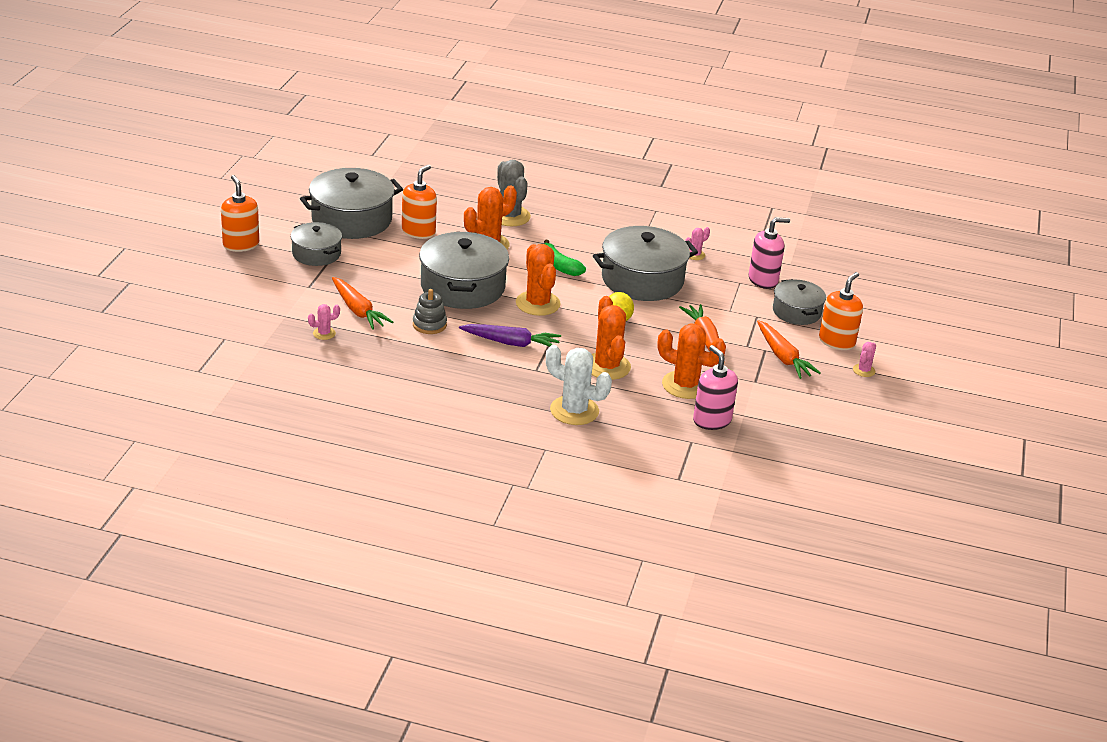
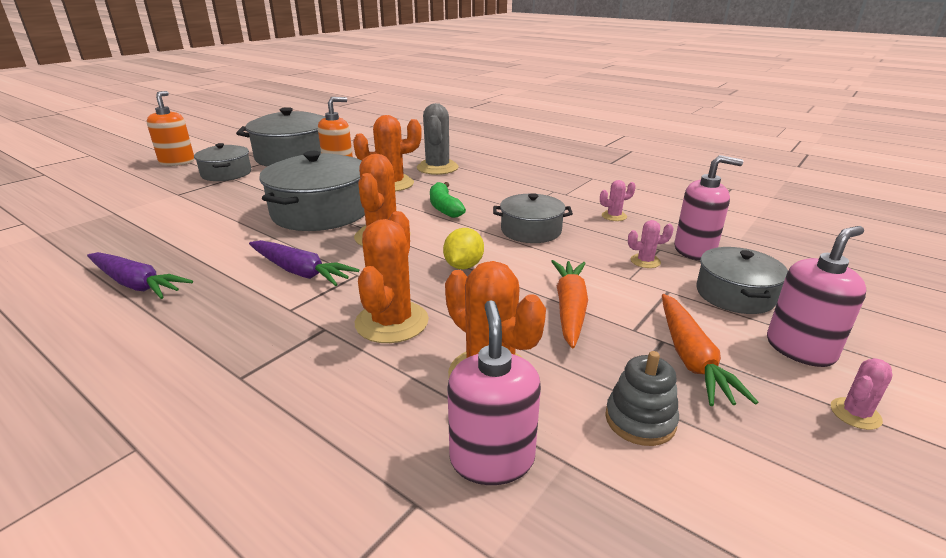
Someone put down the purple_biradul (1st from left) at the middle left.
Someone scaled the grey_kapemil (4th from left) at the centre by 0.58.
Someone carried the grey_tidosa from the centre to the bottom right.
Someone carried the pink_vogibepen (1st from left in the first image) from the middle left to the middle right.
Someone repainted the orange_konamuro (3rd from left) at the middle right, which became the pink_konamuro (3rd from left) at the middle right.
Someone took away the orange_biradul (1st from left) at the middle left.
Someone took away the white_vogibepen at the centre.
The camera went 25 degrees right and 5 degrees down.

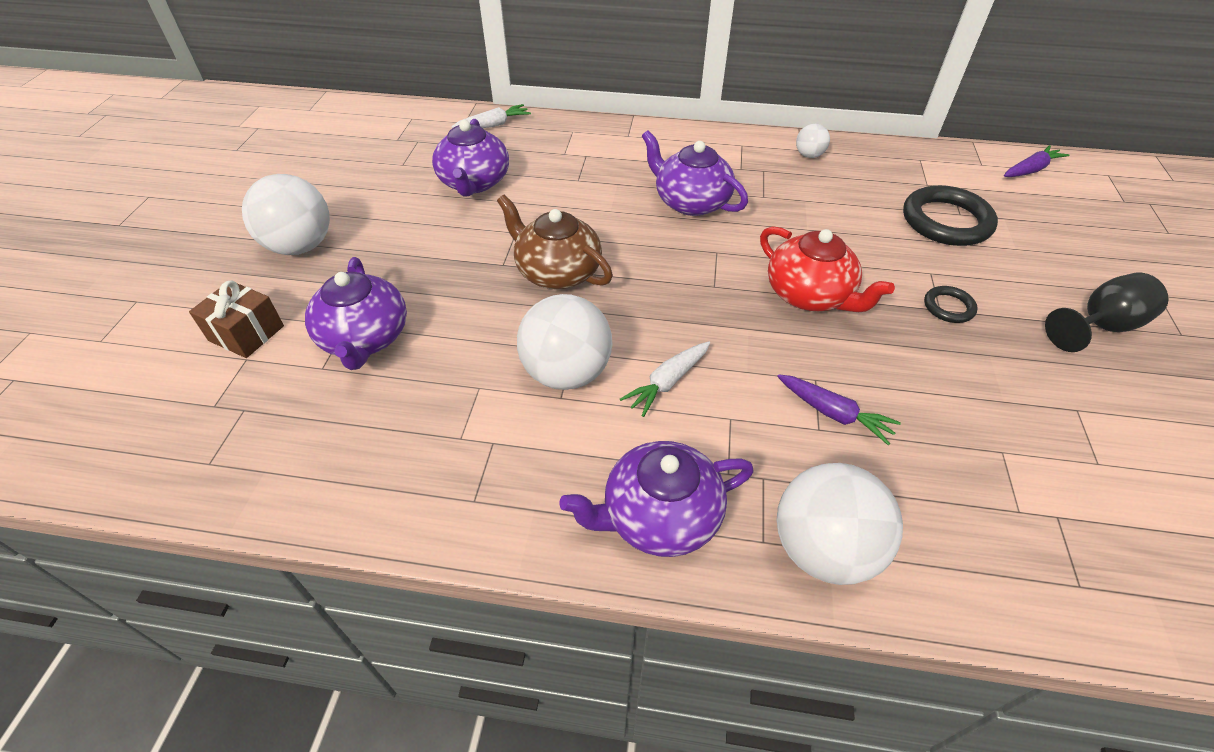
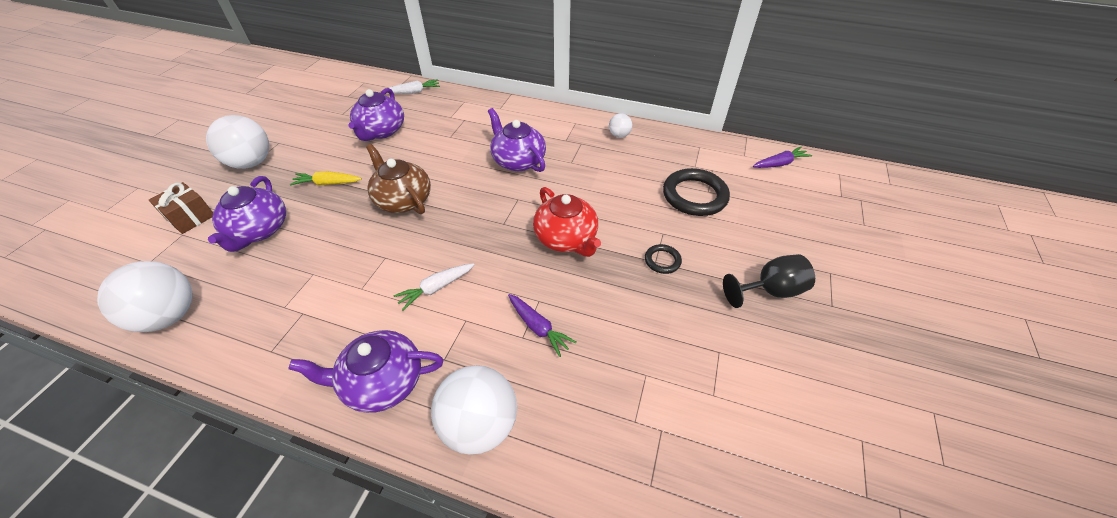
Someone carried the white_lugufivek (2nd from left in the first image) from the centre to the middle left.
Someone put down the yellow_biradul at the middle left.
The camera went 10 degrees right and 0 degrees up.

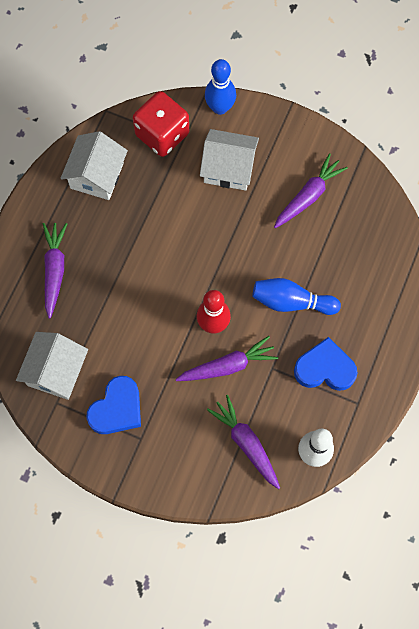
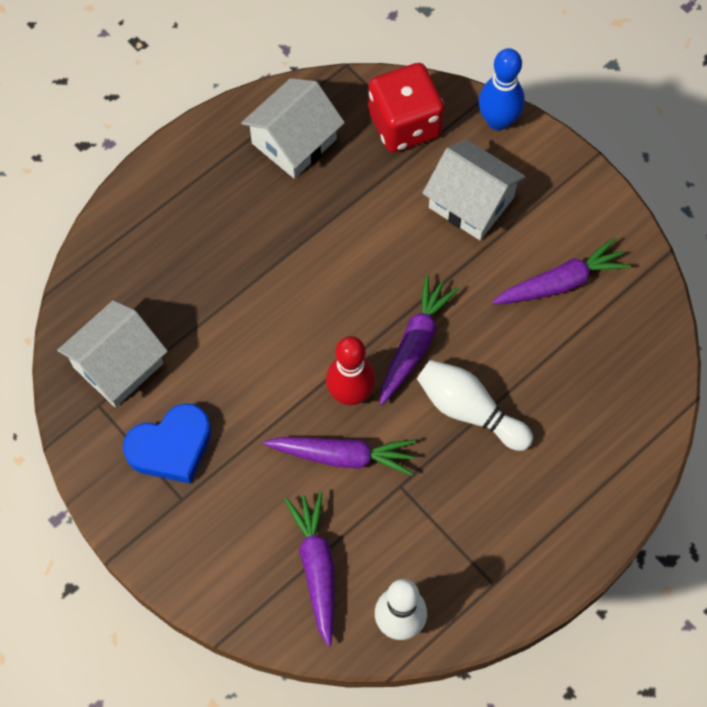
Someone carried the purple_biradul (1st from left in the first image) from the middle left to the centre.
Someone repainted the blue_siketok (2nd from left) at the middle right, which became the white_siketok (2nd from left) at the middle right.
Someone took away the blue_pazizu (2nd from left) at the middle right.
The camera went 25 degrees right and 5 degrees down.

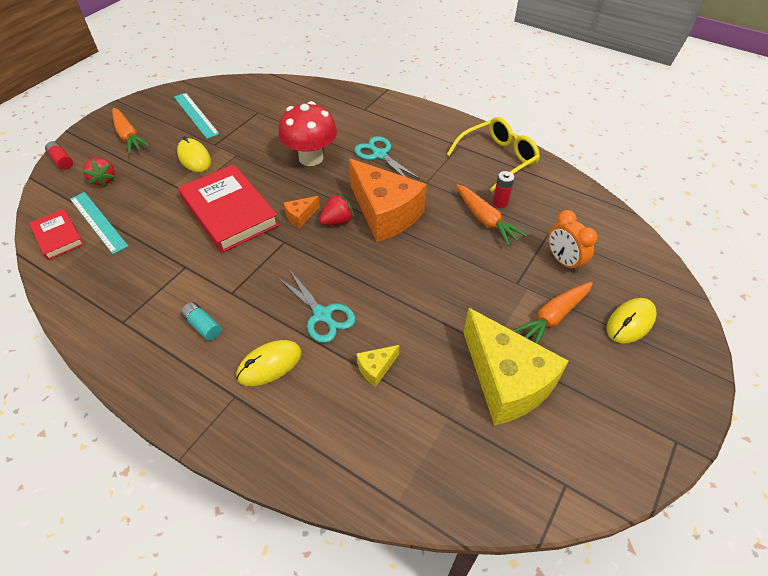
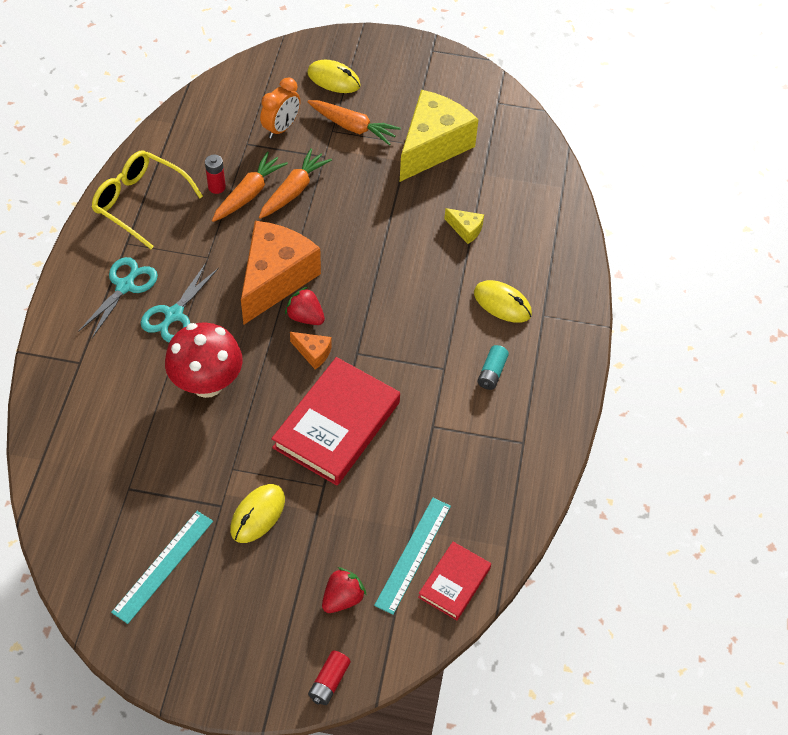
Someone carried the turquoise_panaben (1st from left) from the centre to the middle left.
Someone carried the orange_biradul (1st from left in the first image) from the top left to the top centre.
The camera went 115 degrees left and 5 degrees up.

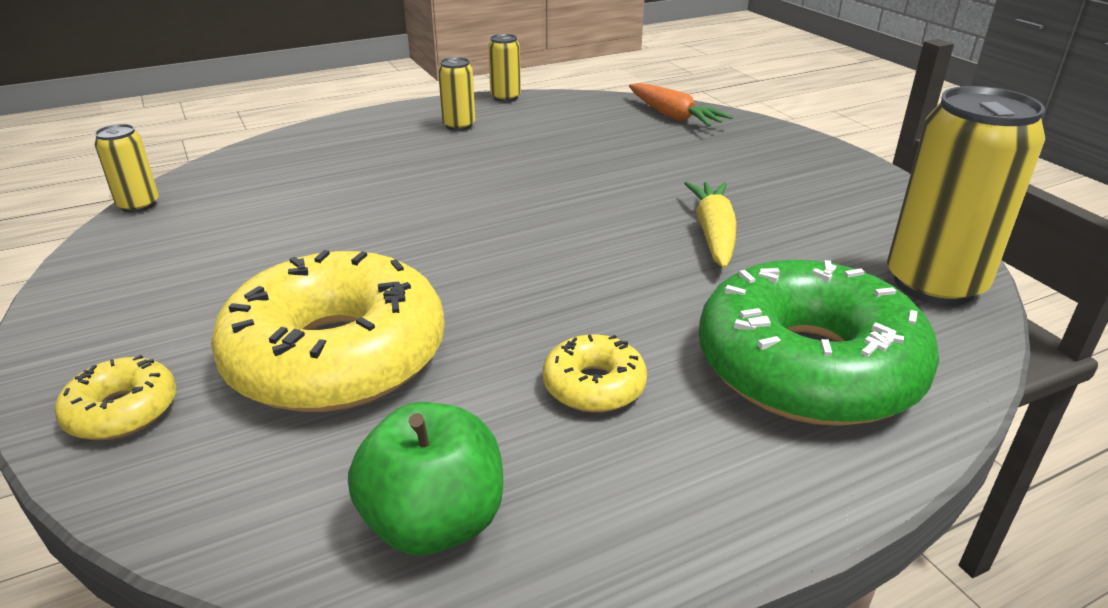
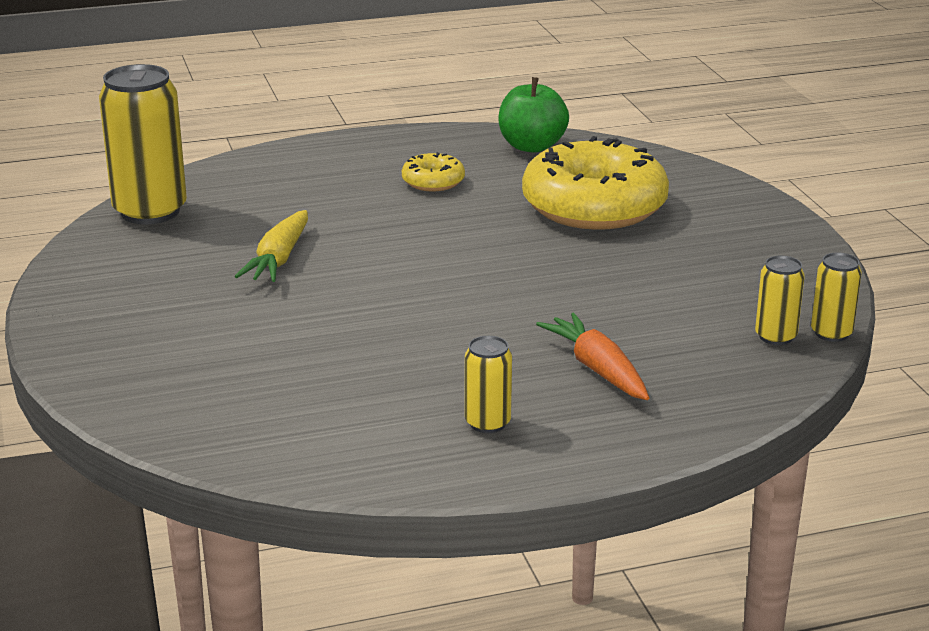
Someone carried the orange_biradul from the top centre to the centre.
Someone carried the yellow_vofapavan (3rd from left) from the top centre to the middle right.
Someone took away the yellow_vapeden (1st from left) at the middle left.
Someone took away the green_vapeden at the middle right.
The camera went 170 degrees left and 5 degrees down.

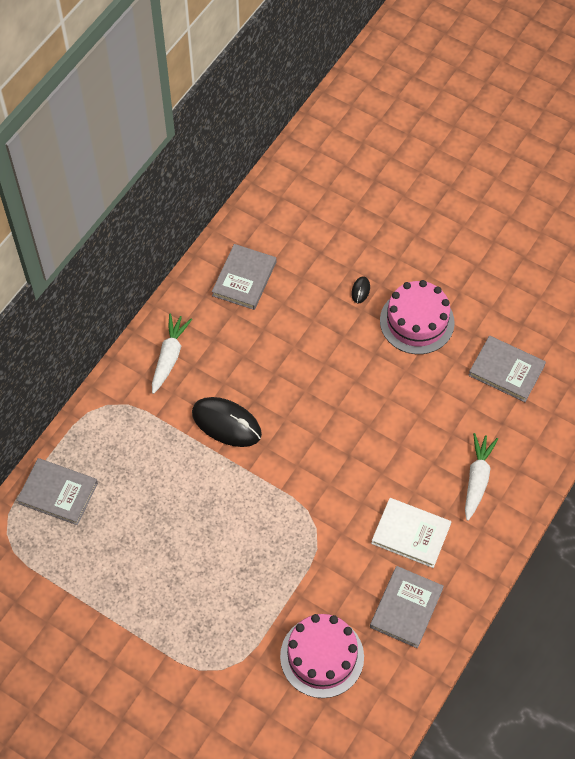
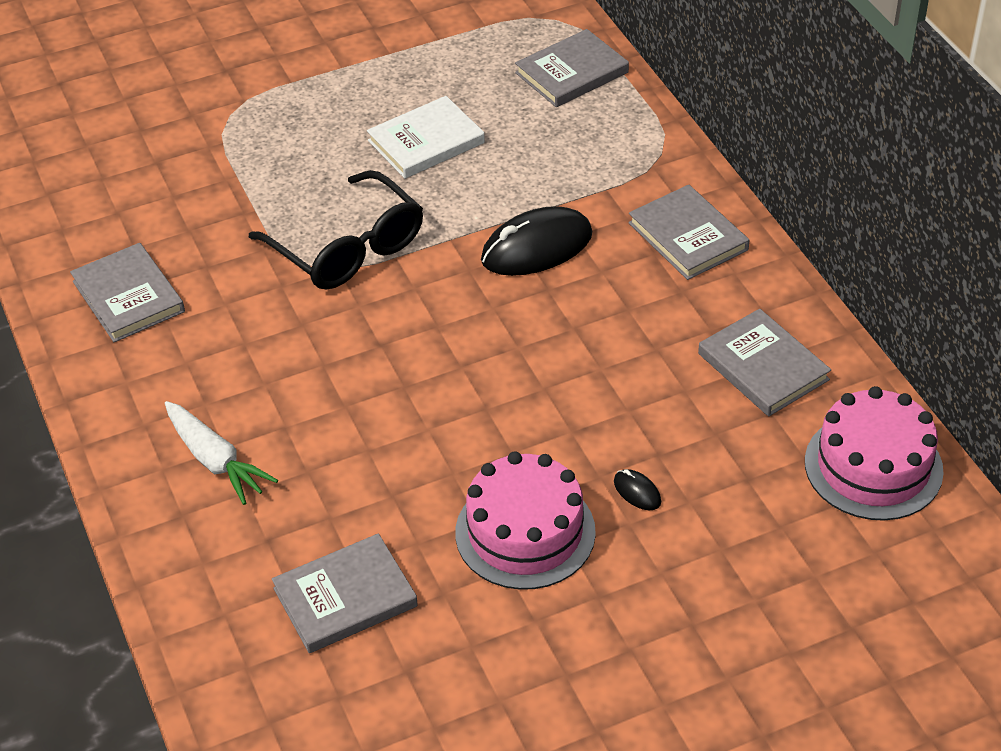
Someone put down the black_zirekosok at the top centre.
Someone carried the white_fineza from the bottom right to the top centre.
Someone swapped the white_biradul (1st from left) at the middle left for the grey_fineza (4th from left) at the top right.
Someone carried the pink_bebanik (1st from left in the first image) from the bottom centre to the middle right.
The camera went 125 degrees right and 15 degrees down.

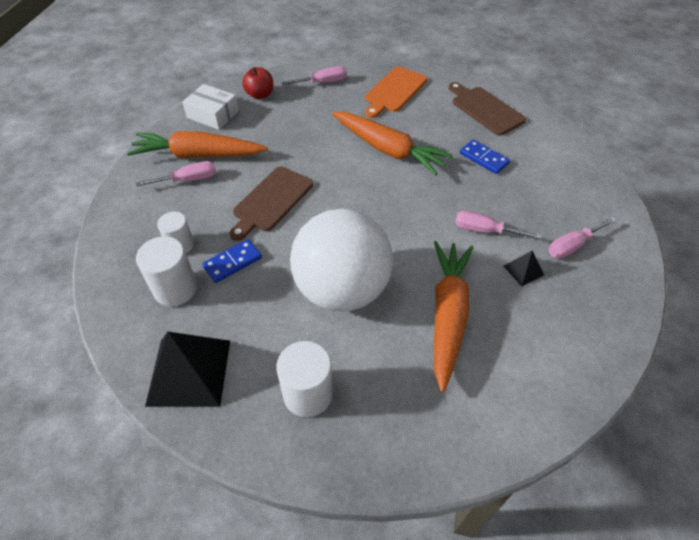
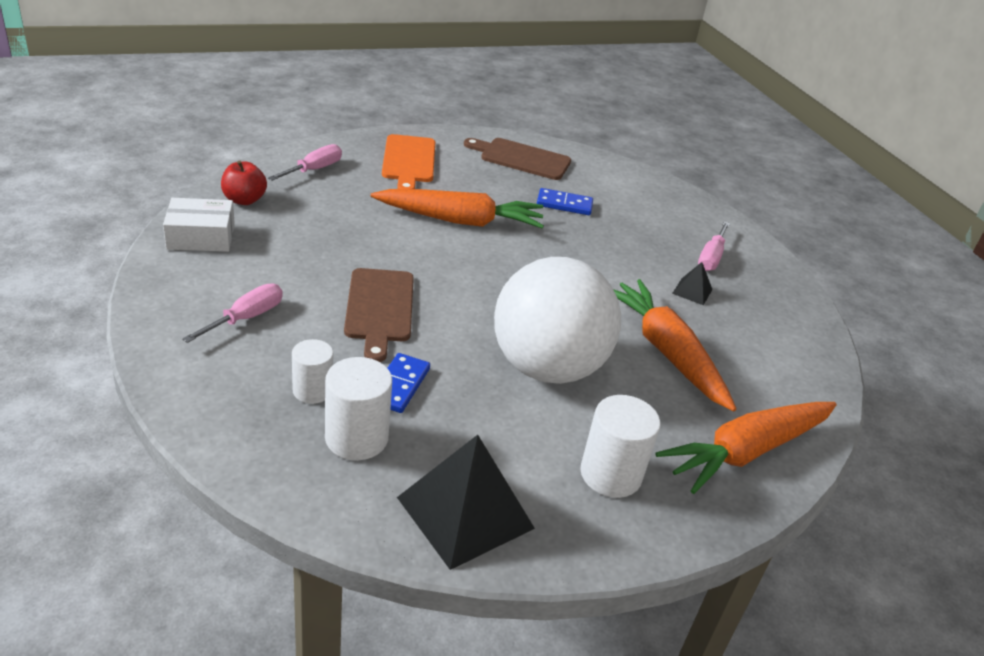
Someone carried the orange_biradul (1st from left in the first image) from the top left to the bottom right.
Someone took away the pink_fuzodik (3rd from left) at the middle right.
The camera went 40 degrees left and 15 degrees down.

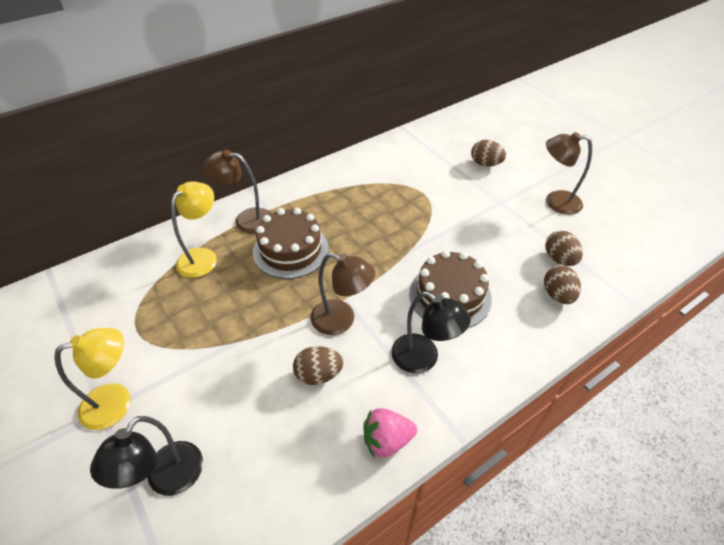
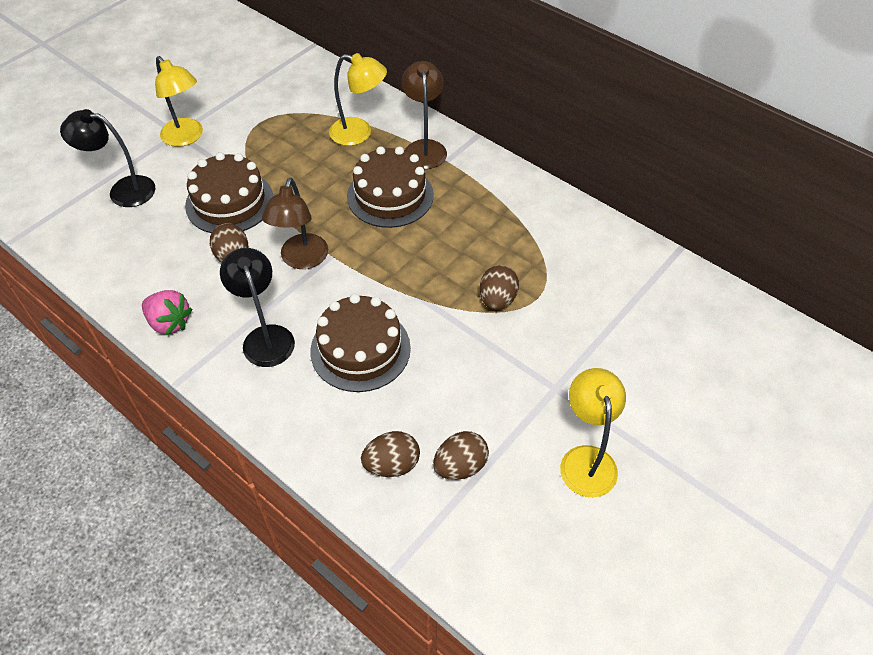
Someone rotated the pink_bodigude at the bottom centre by 150 degrees clockwise.
Someone put down the brown_bebanik (1st from left) at the top left.
Someone rotated the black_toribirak (2nd from left) at the centre by 135 degrees clockwise.
Someone carried the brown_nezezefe (2nd from left in the first image) from the top right to the centre.
Someone repainted the brown_toribirak (3rd from left) at the top right, which became the yellow_toribirak (3rd from left) at the middle right.
The camera went 75 degrees right and 5 degrees up.

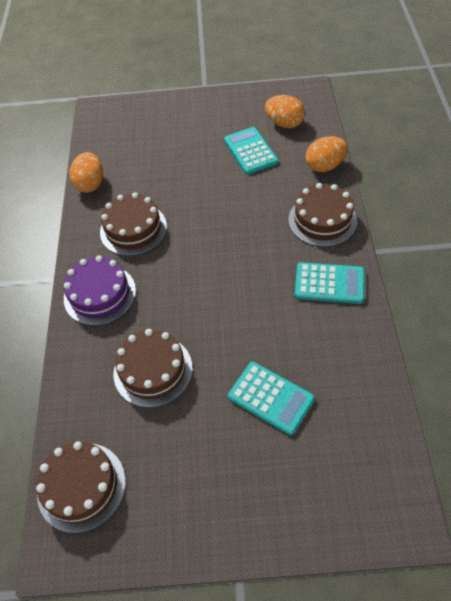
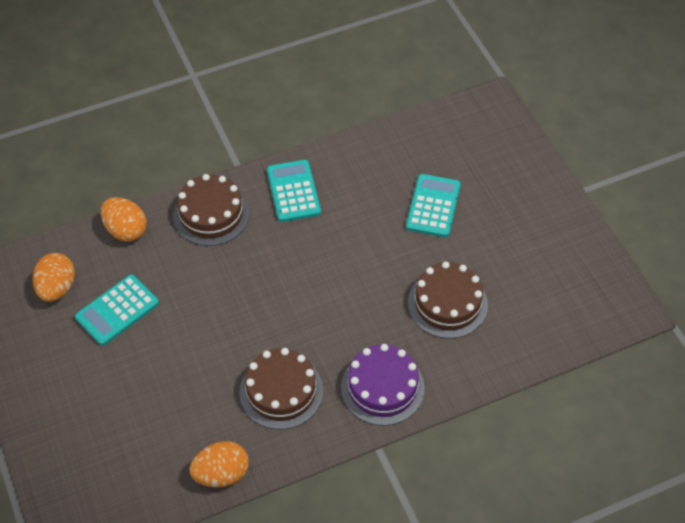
Someone took away the brown_bebanik (1st from left) at the bottom left.
The camera went 115 degrees left and 0 degrees up.

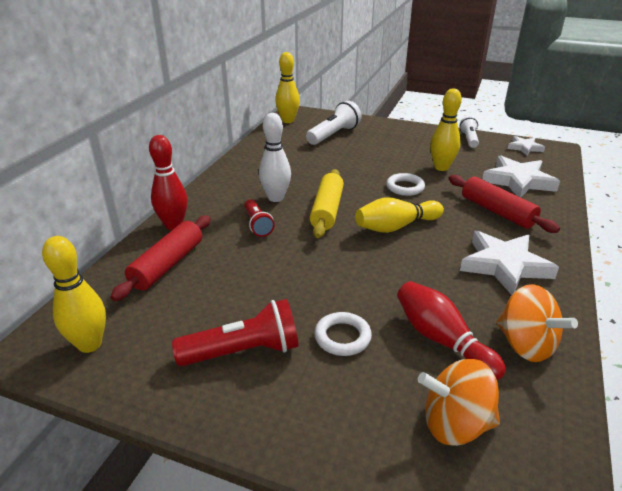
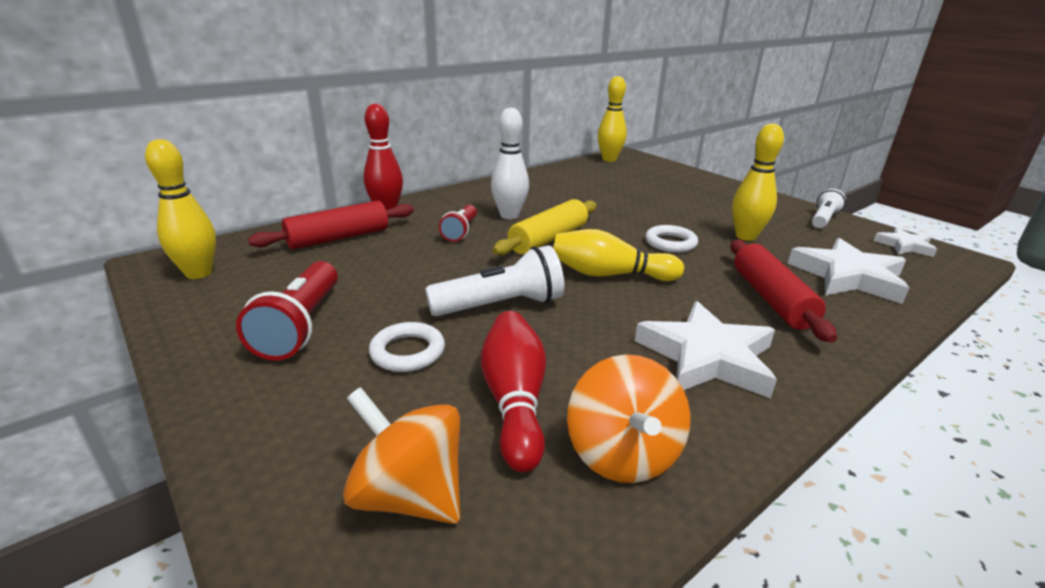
Someone rotated the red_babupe (1st from left) at the bottom centre by 75 degrees clockwise.
Someone carried the white_babupe (1st from left) from the top centre to the centre.
The camera went 30 degrees right and 5 degrees down.

